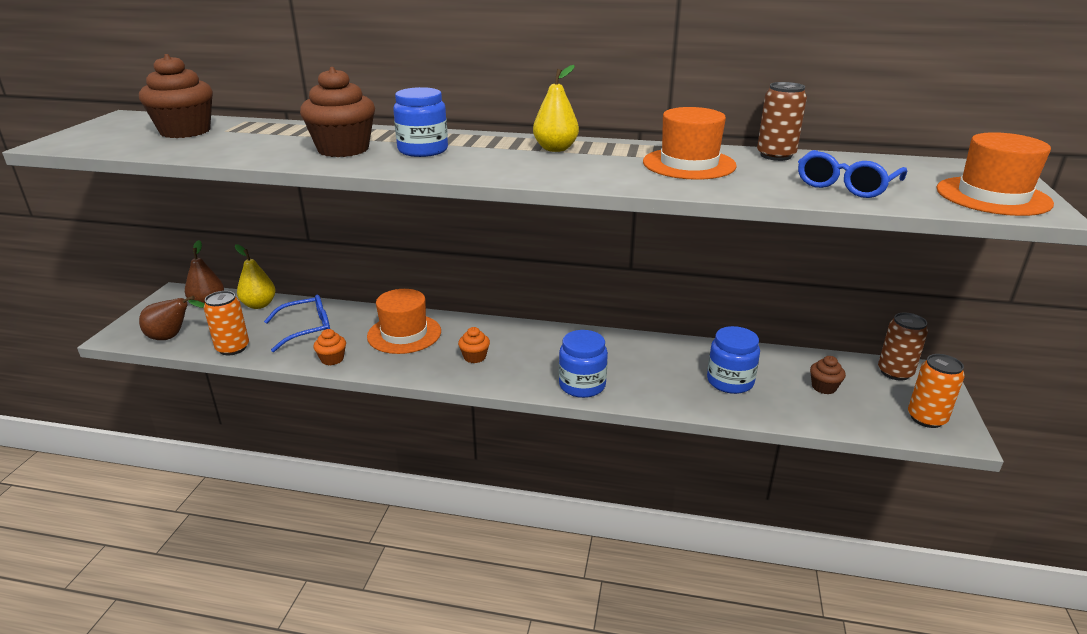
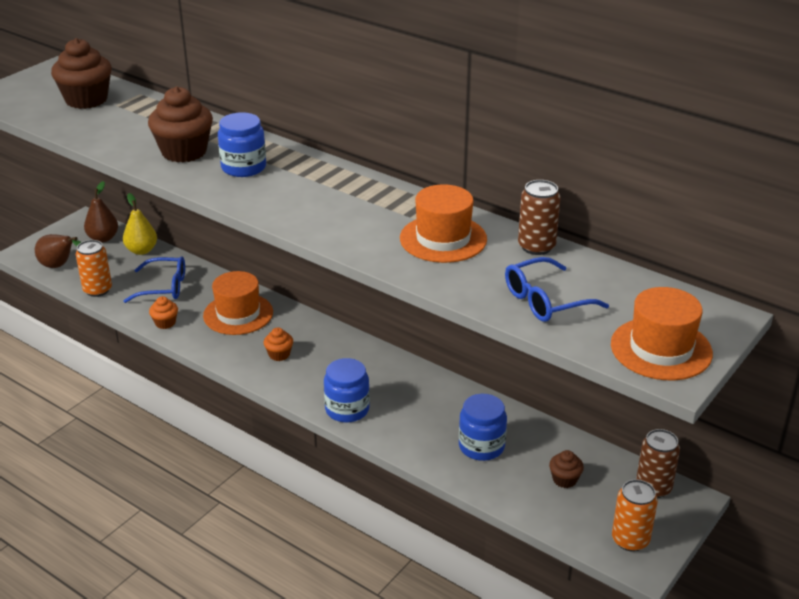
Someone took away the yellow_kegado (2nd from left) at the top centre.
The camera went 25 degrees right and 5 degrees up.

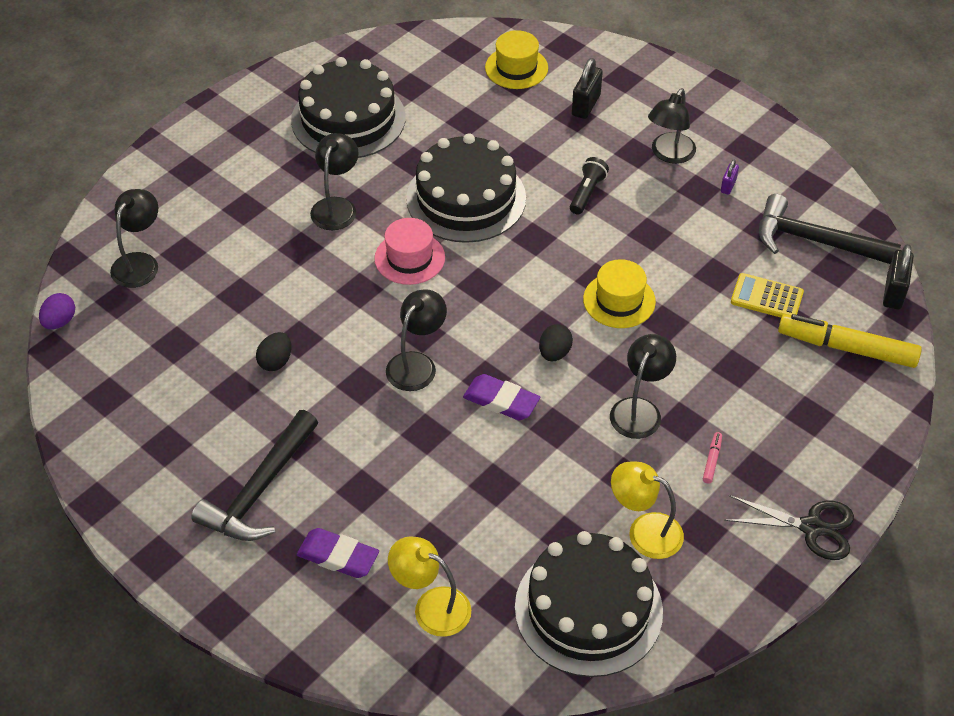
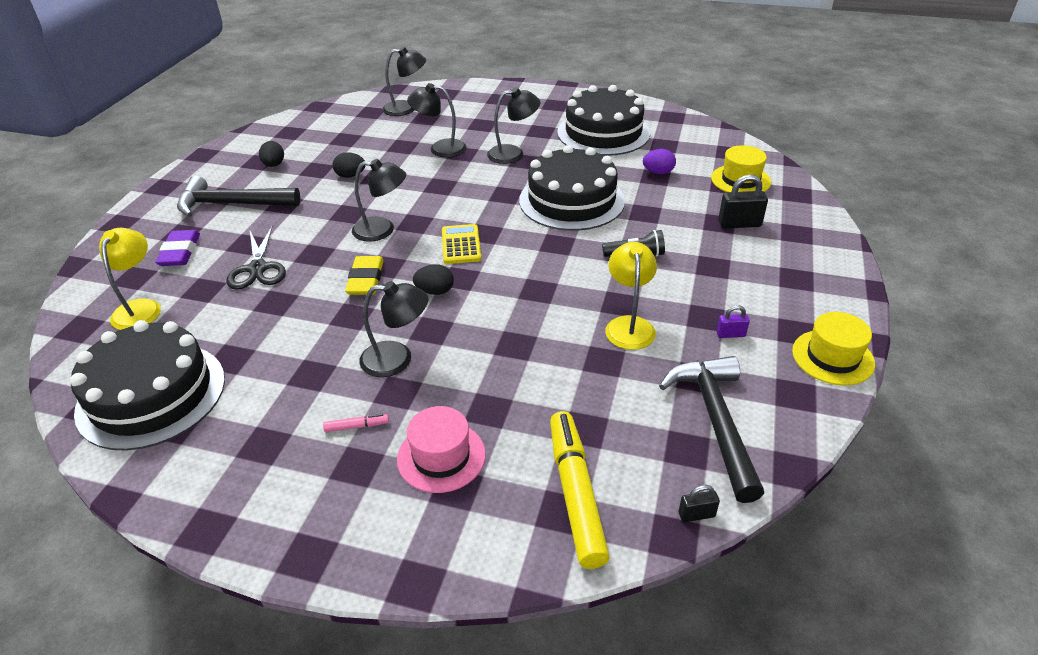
Someone carried the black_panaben from the bottom right to the middle left.
Someone put down the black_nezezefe (1st from left) at the top left.
Someone repainted the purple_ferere (2nd from left) at the centre, which became the yellow_ferere at the centre.
Someone carried the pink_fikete from the centre to the bottom centre.
Someone carried the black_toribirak (5th from left in the first image) from the top right to the top centre.
Someone carried the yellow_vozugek from the middle right to the centre.
Someone carried the yellow_toribirak (2nd from left) from the bottom right to the centre.
Someone carried the purple_nezezefe from the middle left to the top centre.
Someone scaled the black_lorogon (2nd from left in the first image) at the middle right by 0.57.
Someone carried the yellow_fikete (2nd from left) from the centre to the middle right.
The camera went 65 degrees right and 10 degrees down.

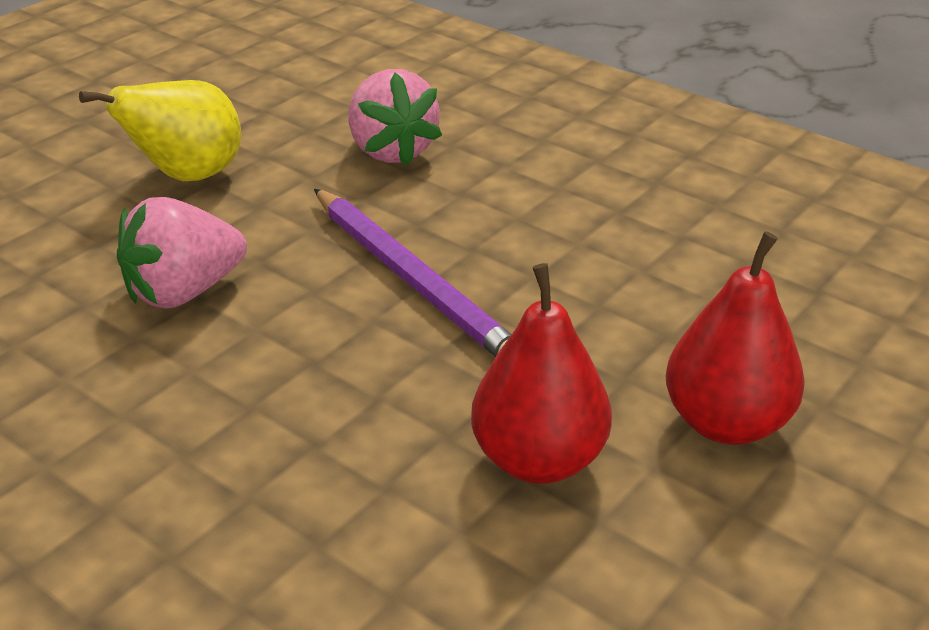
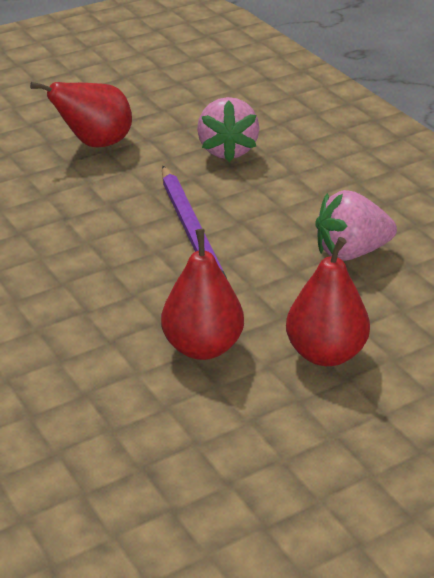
Someone repainted the yellow_kegado at the top left, which became the red_kegado (1st from left) at the top left.
Someone carried the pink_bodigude (1st from left in the first image) from the middle left to the middle right.
The camera went 20 degrees right and 0 degrees up.

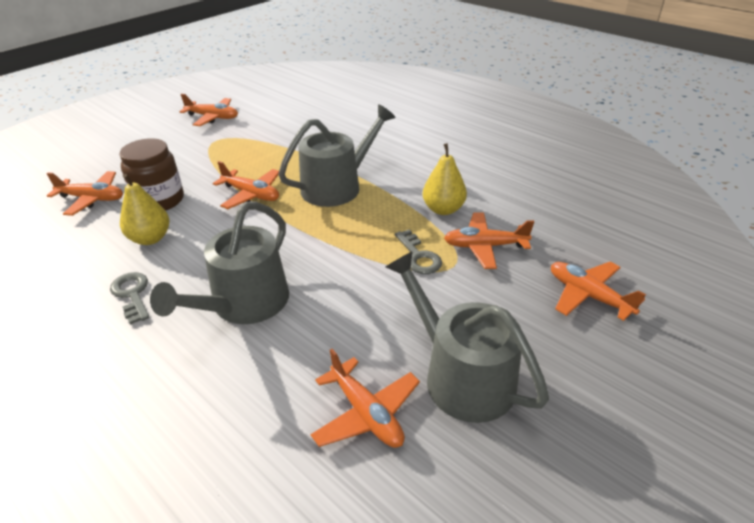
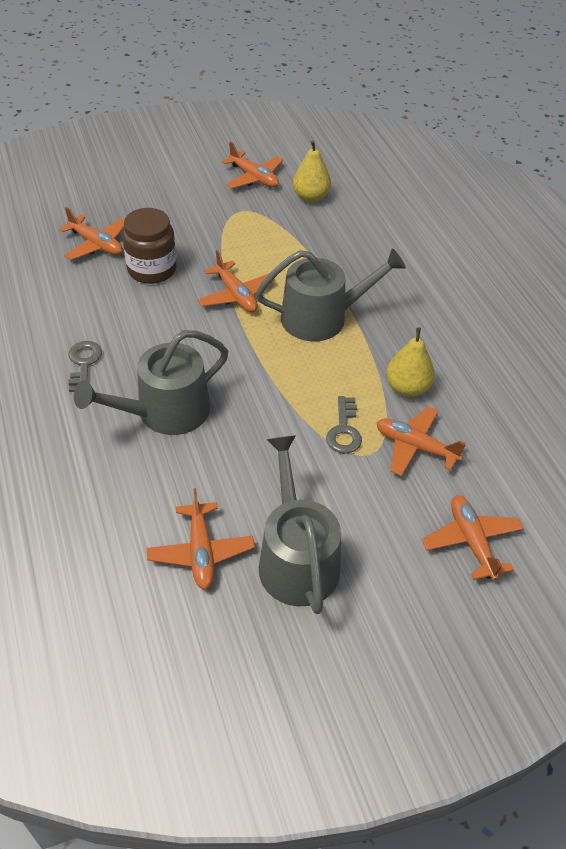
Someone carried the yellow_kegado (1st from left) from the middle left to the top centre.
The camera went 25 degrees right and 10 degrees up.

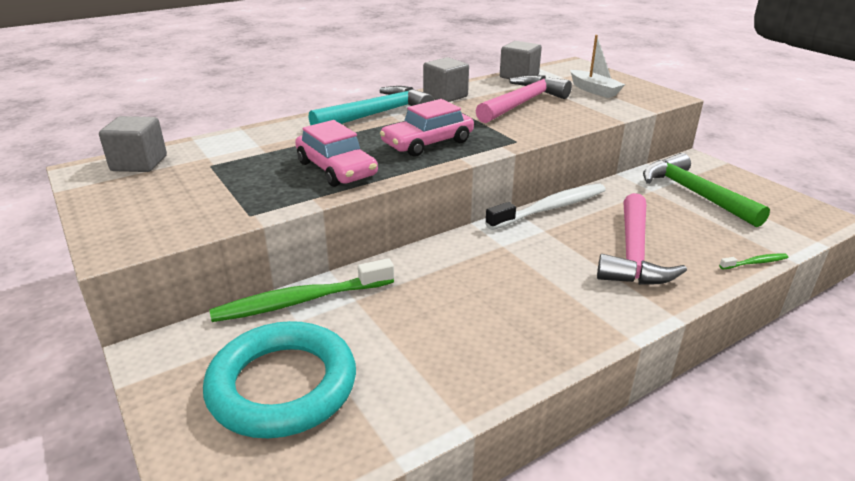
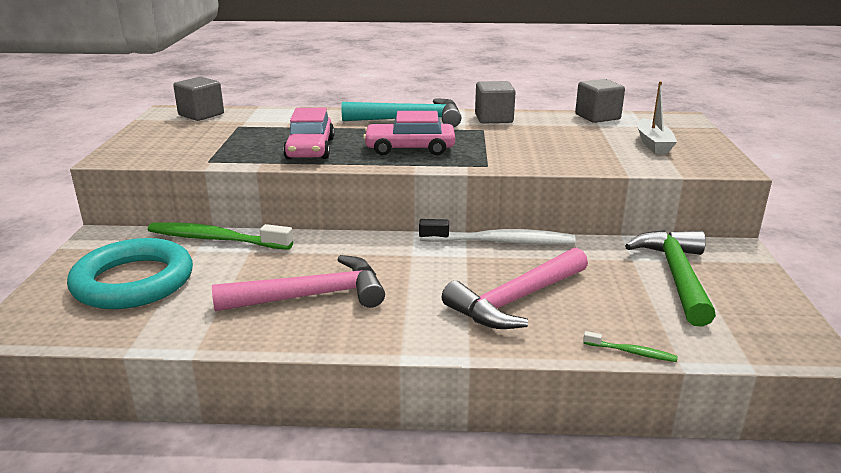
Someone carried the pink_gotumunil (1st from left) from the top centre to the centre.
The camera went 35 degrees right and 5 degrees down.

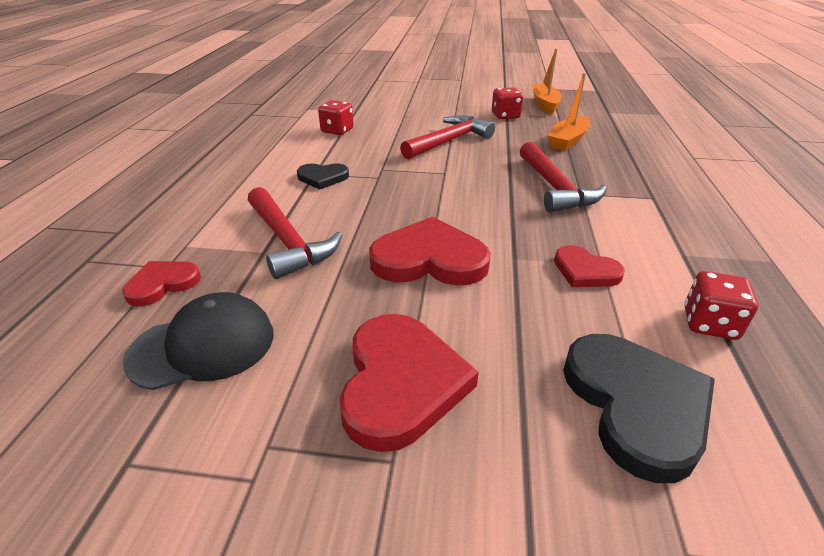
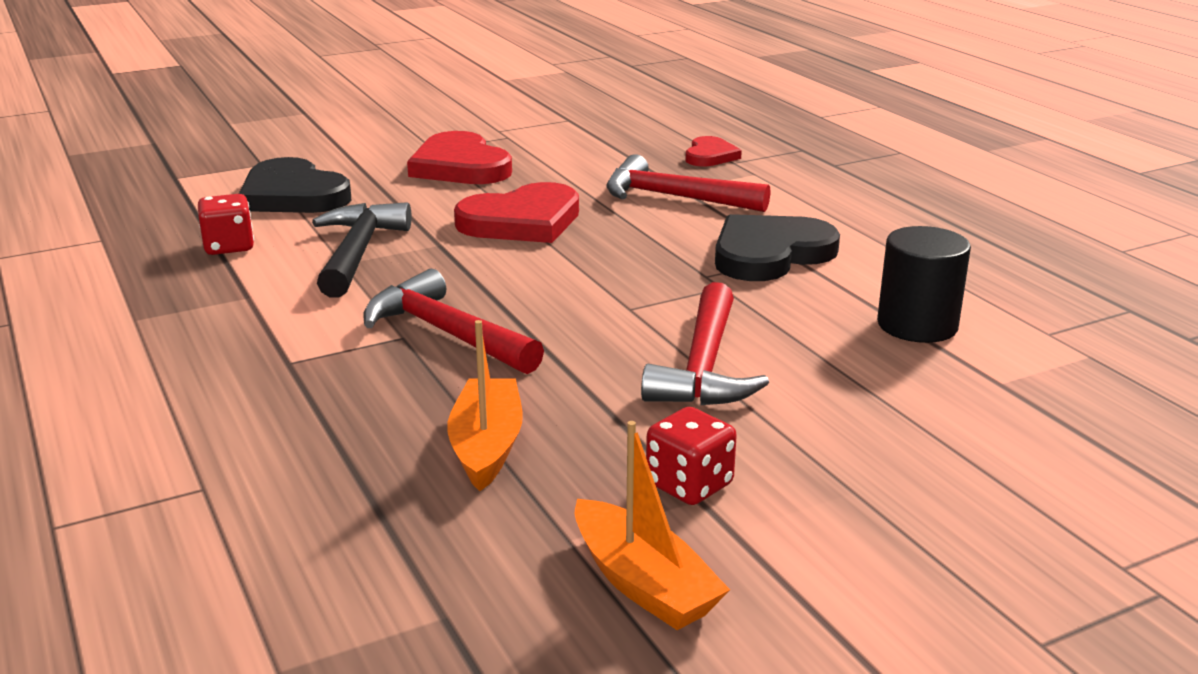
Someone swapped the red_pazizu (4th from left) at the middle right for the black_gotumunil at the middle left.
Someone scaled the black_pazizu (1st from left in the first image) at the top centre by 1.77.
Someone swapped the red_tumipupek (1st from left) at the top centre for the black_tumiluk at the middle right.
Someone took away the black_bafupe at the middle left.
The camera went 145 degrees right and 10 degrees down.

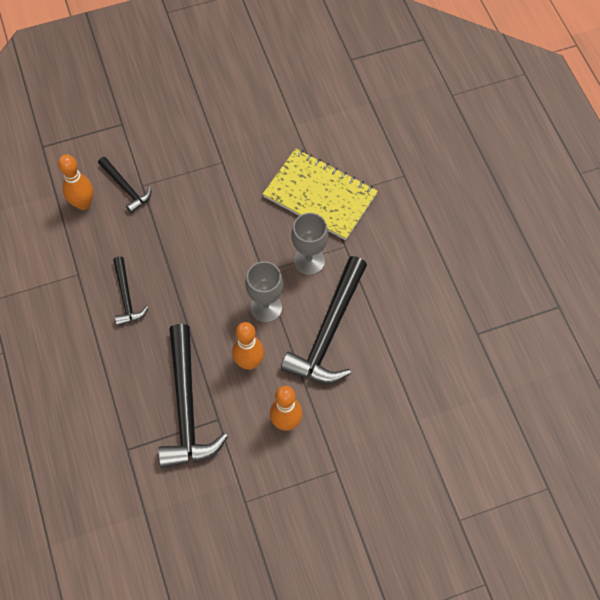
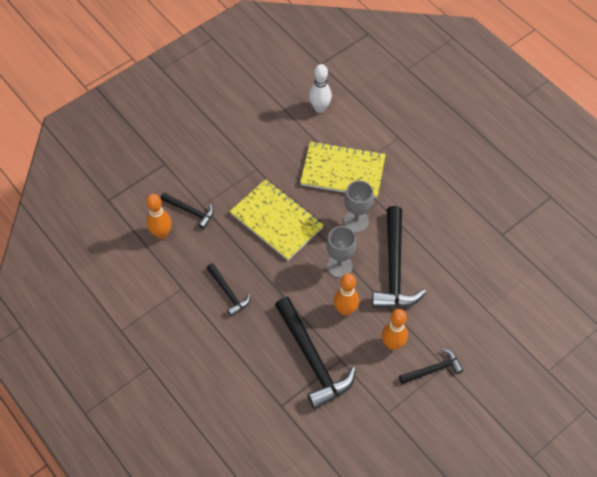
Someone put down the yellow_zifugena (1st from left) at the centre.
Someone put down the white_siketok at the top centre.
Someone put down the black_gotumunil (5th from left) at the bottom right.
The camera went 20 degrees left and 5 degrees down.

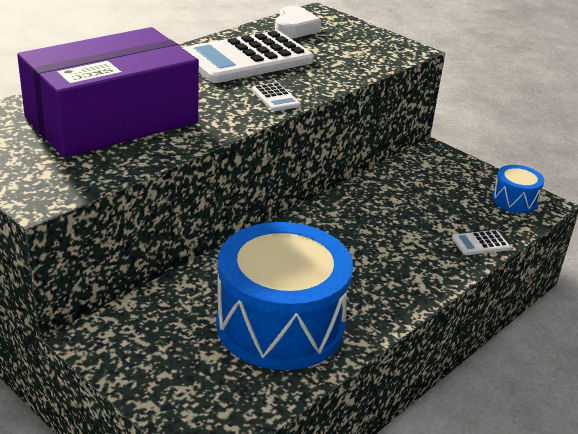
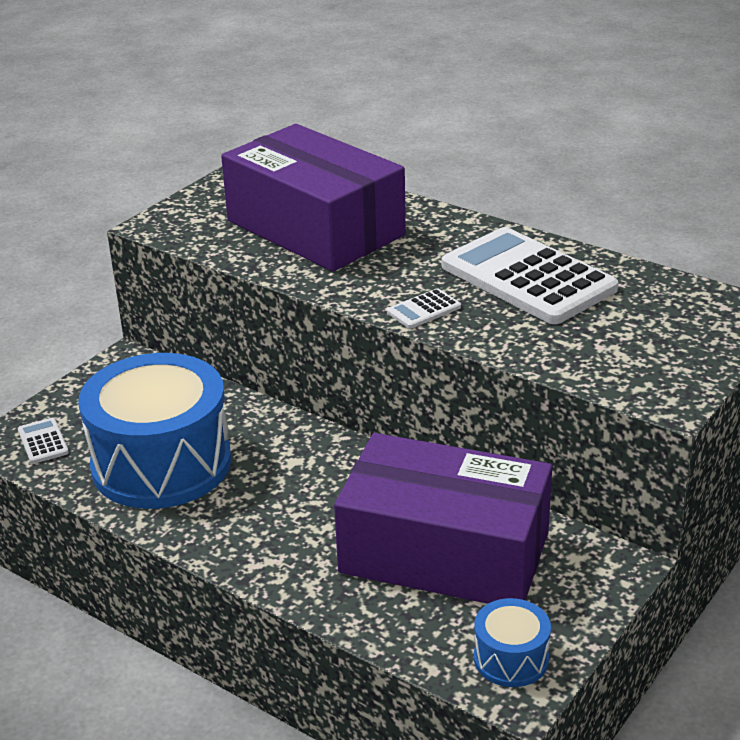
Someone carried the white_vozugek (3rd from left in the first image) from the middle right to the middle left.
Someone put down the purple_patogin (2nd from left) at the bottom centre.
Someone took away the white_pazizu at the top centre.
The camera went 85 degrees right and 0 degrees up.

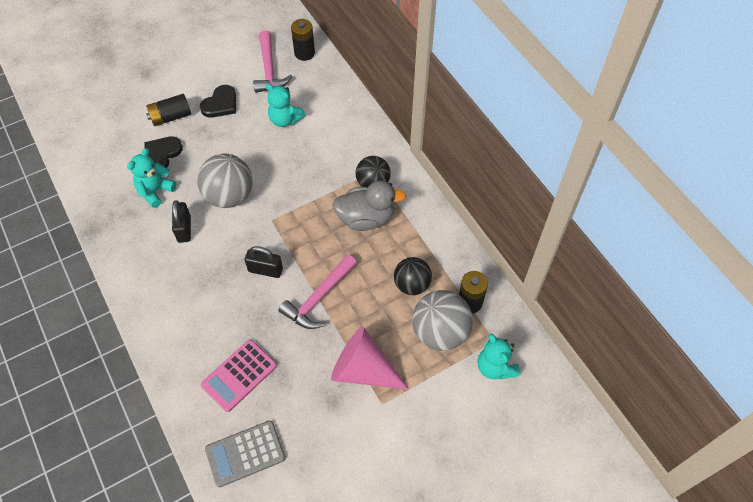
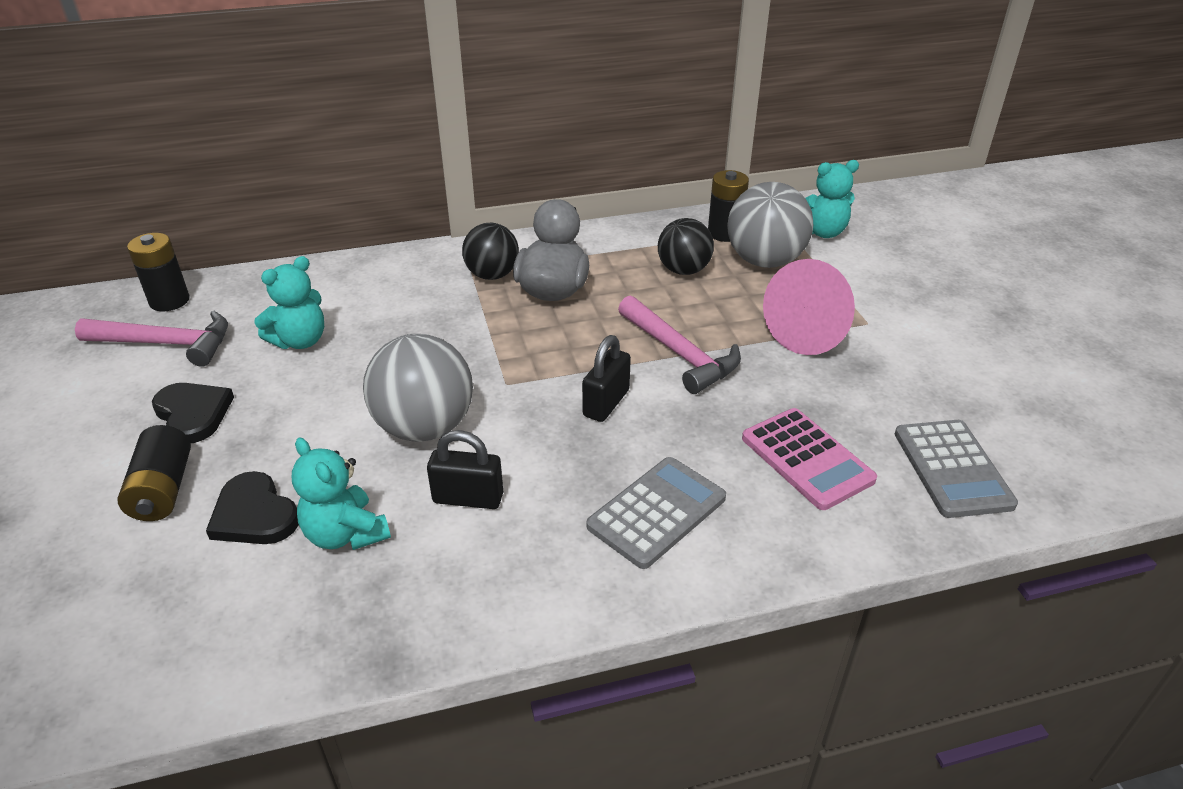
Someone put down the grey_vozugek (1st from left) at the centre.
The camera went 75 degrees left and 20 degrees down.

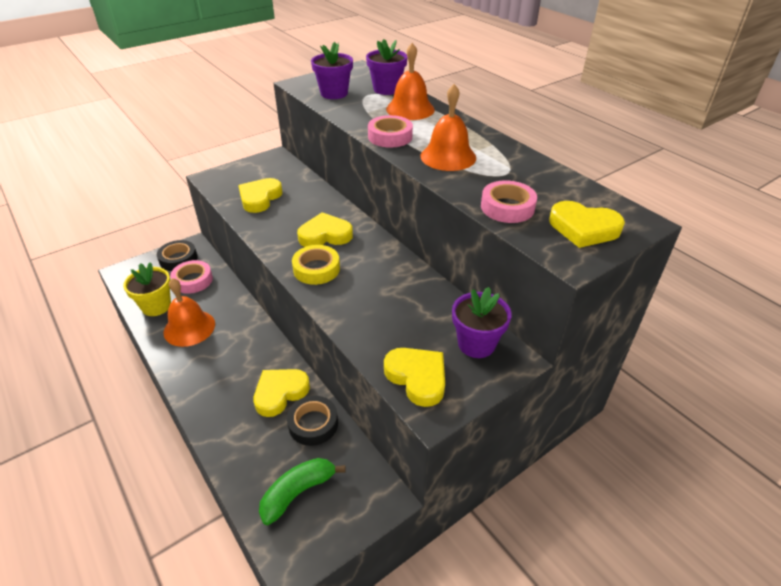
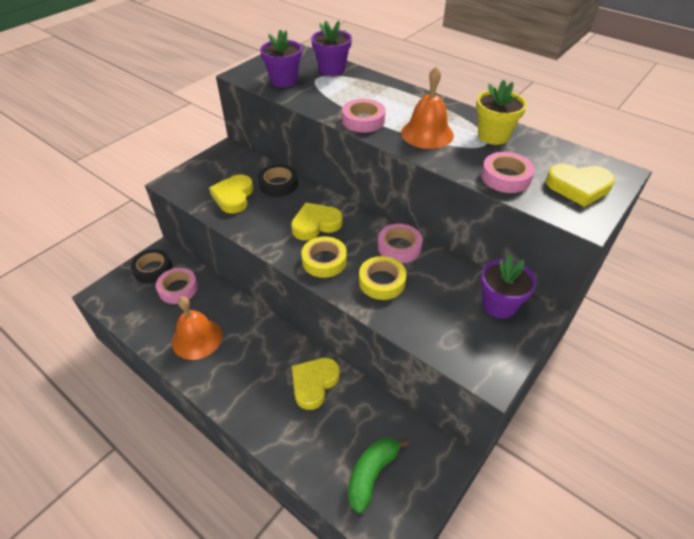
Someone carried the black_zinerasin (2nd from left) from the bottom centre to the centre.
Someone put down the yellow_zinerasin (2nd from left) at the centre.
Someone put down the pink_zinerasin (3rd from left) at the centre.
Someone carried the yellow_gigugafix from the middle left to the top right.
Someone took away the yellow_pazizu (4th from left) at the centre.
Someone took away the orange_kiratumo (2nd from left) at the top centre.
The camera went 15 degrees left and 5 degrees up.

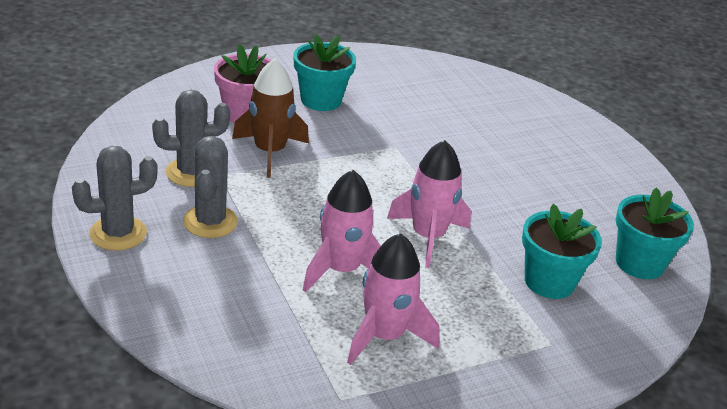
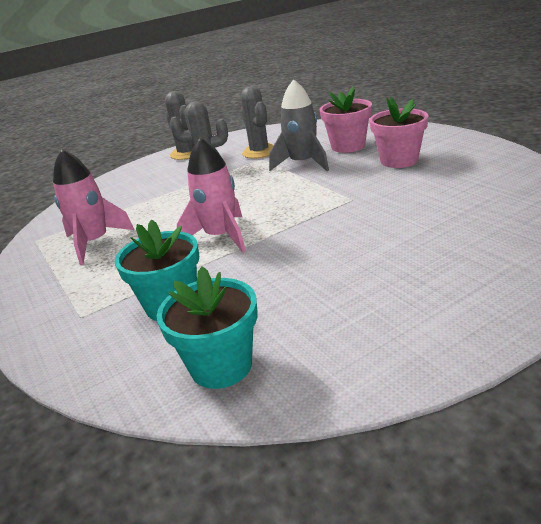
Someone repainted the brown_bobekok at the top centre, which became the grey_bobekok at the top centre.
Someone repainted the turquoise_gigugafix (1st from left) at the top centre, which became the pink_gigugafix (2nd from left) at the top right.
Someone took away the pink_bobekok (1st from left) at the centre.
The camera went 90 degrees right and 5 degrees down.

